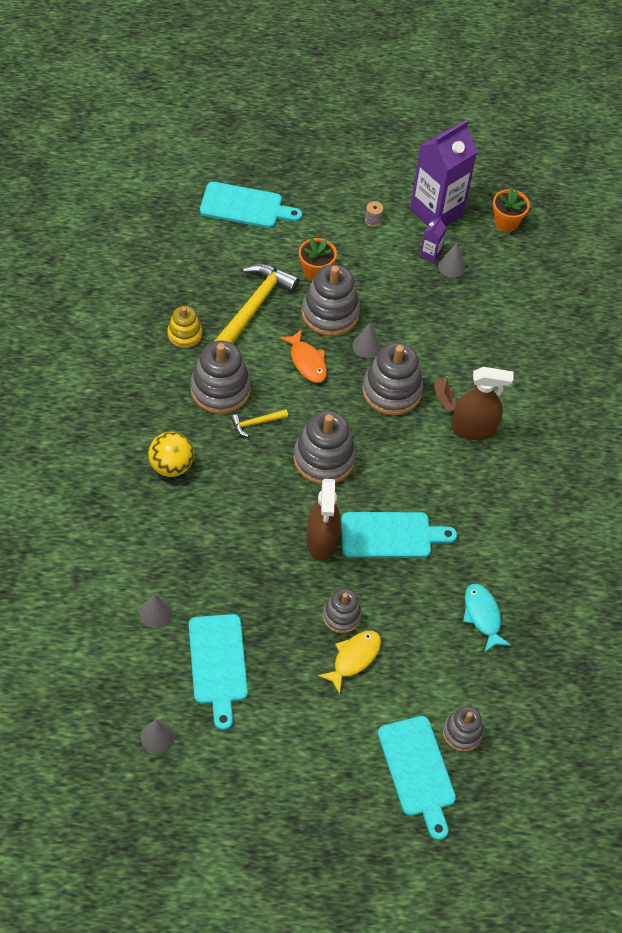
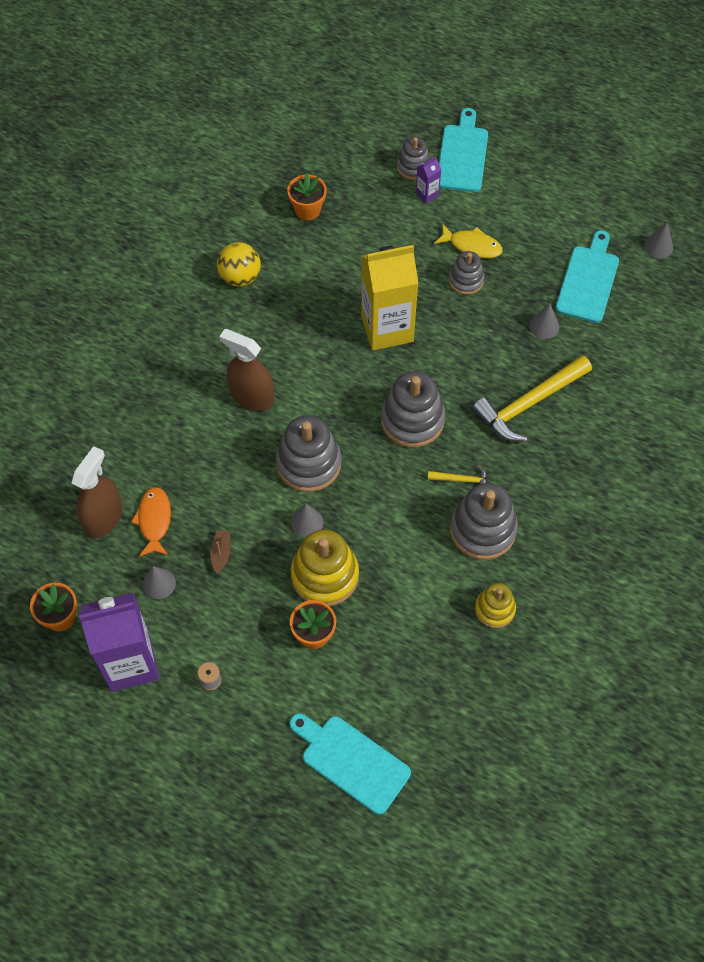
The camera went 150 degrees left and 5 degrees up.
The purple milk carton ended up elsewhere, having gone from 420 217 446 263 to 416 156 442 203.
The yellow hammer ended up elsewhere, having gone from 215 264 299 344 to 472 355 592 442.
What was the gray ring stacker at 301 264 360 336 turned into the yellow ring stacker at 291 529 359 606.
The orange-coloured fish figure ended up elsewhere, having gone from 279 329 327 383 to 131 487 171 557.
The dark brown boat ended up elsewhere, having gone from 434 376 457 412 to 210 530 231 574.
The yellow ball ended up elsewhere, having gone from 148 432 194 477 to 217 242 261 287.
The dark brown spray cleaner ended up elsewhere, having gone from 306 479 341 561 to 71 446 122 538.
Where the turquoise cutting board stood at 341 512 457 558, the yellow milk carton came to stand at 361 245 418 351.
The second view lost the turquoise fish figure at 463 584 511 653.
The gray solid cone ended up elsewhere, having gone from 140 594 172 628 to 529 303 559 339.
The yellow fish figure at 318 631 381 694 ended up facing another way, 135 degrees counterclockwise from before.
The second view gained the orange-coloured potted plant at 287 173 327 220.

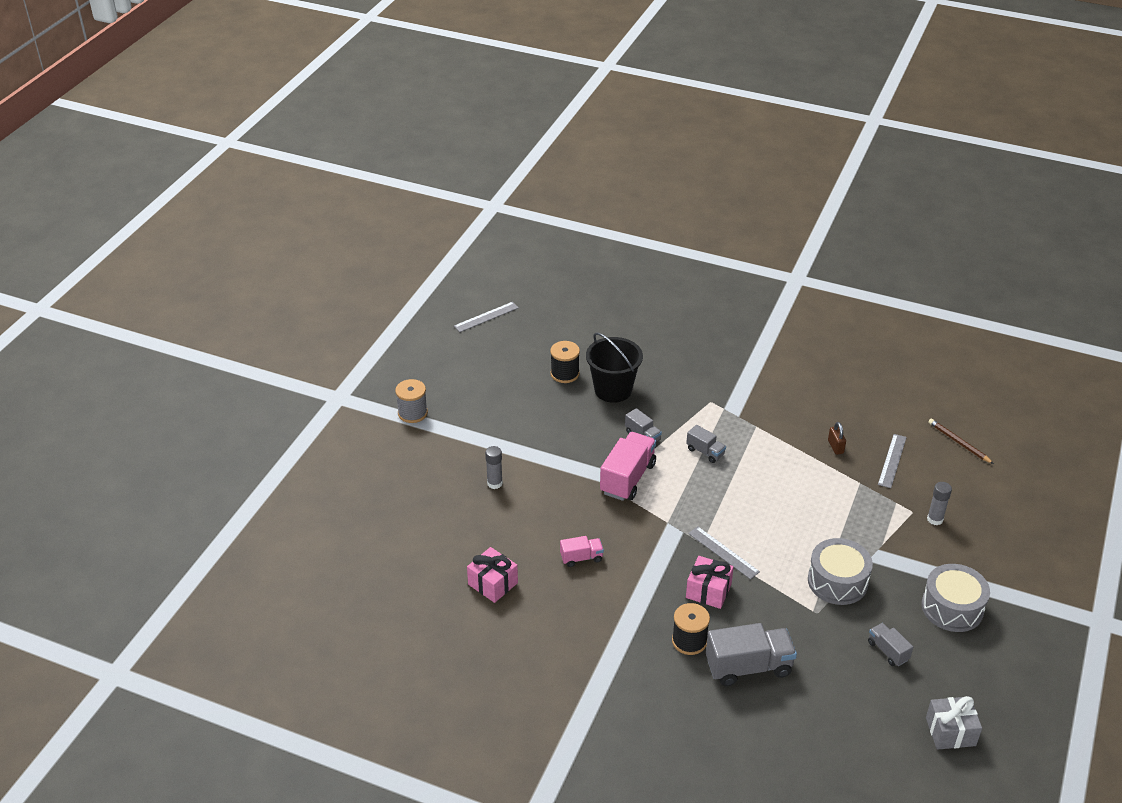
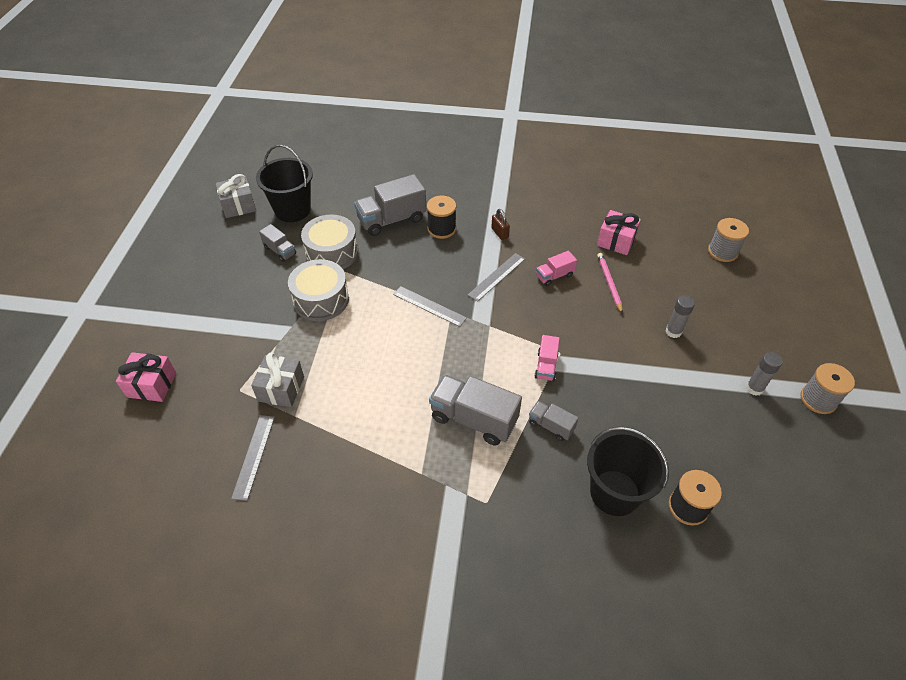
The camera went 165 degrees right and 10 degrees up.
The gray measuring stick ended up elsewhere, having gone from 454 302 519 332 to 468 253 525 302.
The second view lost the dark brown pencil at 928 419 994 464.
The dark brown small lock ended up elsewhere, having gone from 828 422 846 455 to 491 209 510 240.
The size of the gray toy truck at 686 425 726 463 changed by a factor of 1.88.
The size of the rosy toy truck at 600 432 656 501 changed by a factor of 0.53.
The gray glue ended up elsewhere, having gone from 927 482 952 526 to 746 352 782 396.
The rosy wrapped gift ended up elsewhere, having gone from 686 556 734 609 to 116 352 176 402.
The gray drum ended up elsewhere, having gone from 922 564 990 632 to 301 214 358 269.
The second view gained the black bucket at 256 144 313 222.
The second view gained the gray bobbin at 708 218 749 262.
The second view gained the rosy pencil at 597 253 623 314.
The second view gained the gray wrapped gift at 251 352 304 407.

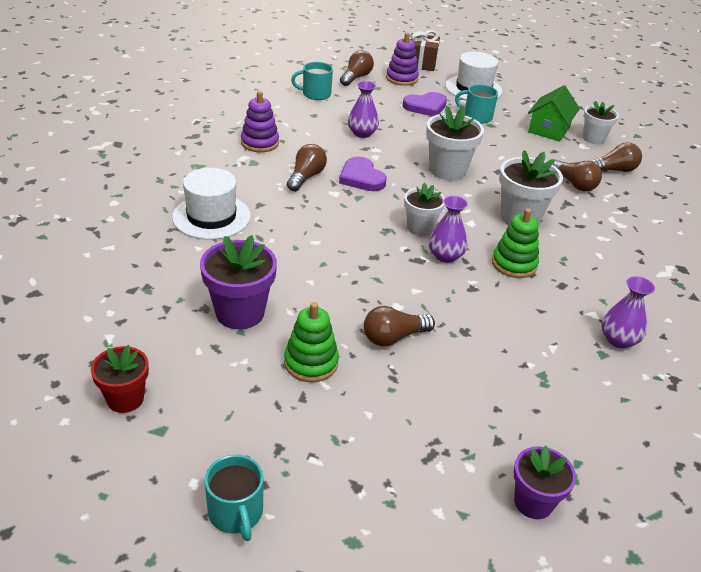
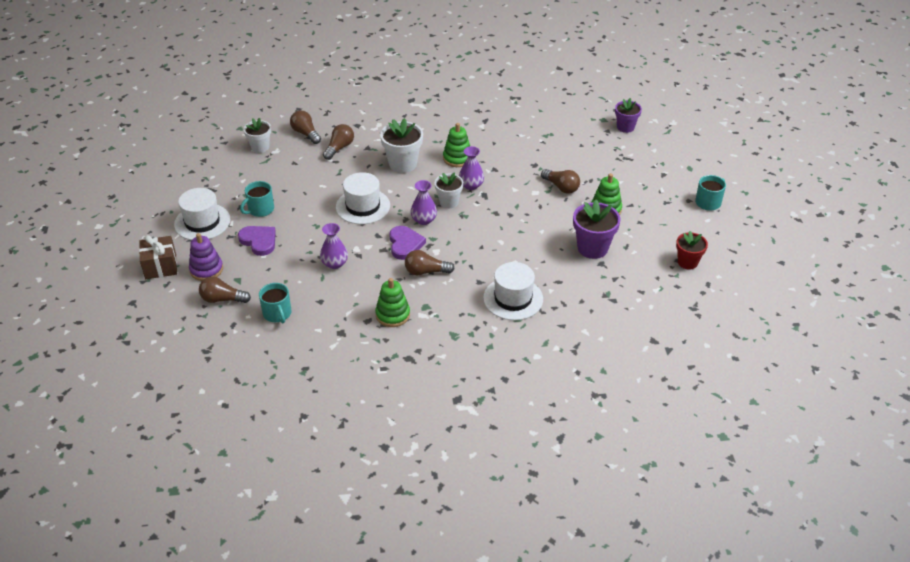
The camera went 110 degrees left and 5 degrees up.
The turquoise coffee mug at 455 84 498 124 ended up facing another way, 45 degrees clockwise from before.
The second view lost the green toy house at 528 85 580 142.
What was the purple ring stacker at 241 91 279 152 turned into the green ring stacker at 375 278 410 327.
Where the white potted plant stood at 426 106 484 181, the white top hat came to stand at 336 172 390 224.
The purple love heart at 339 157 387 191 ended up facing another way, 45 degrees counterclockwise from before.
The purple flower vase ended up elsewhere, having gone from 601 276 655 348 to 410 180 437 225.

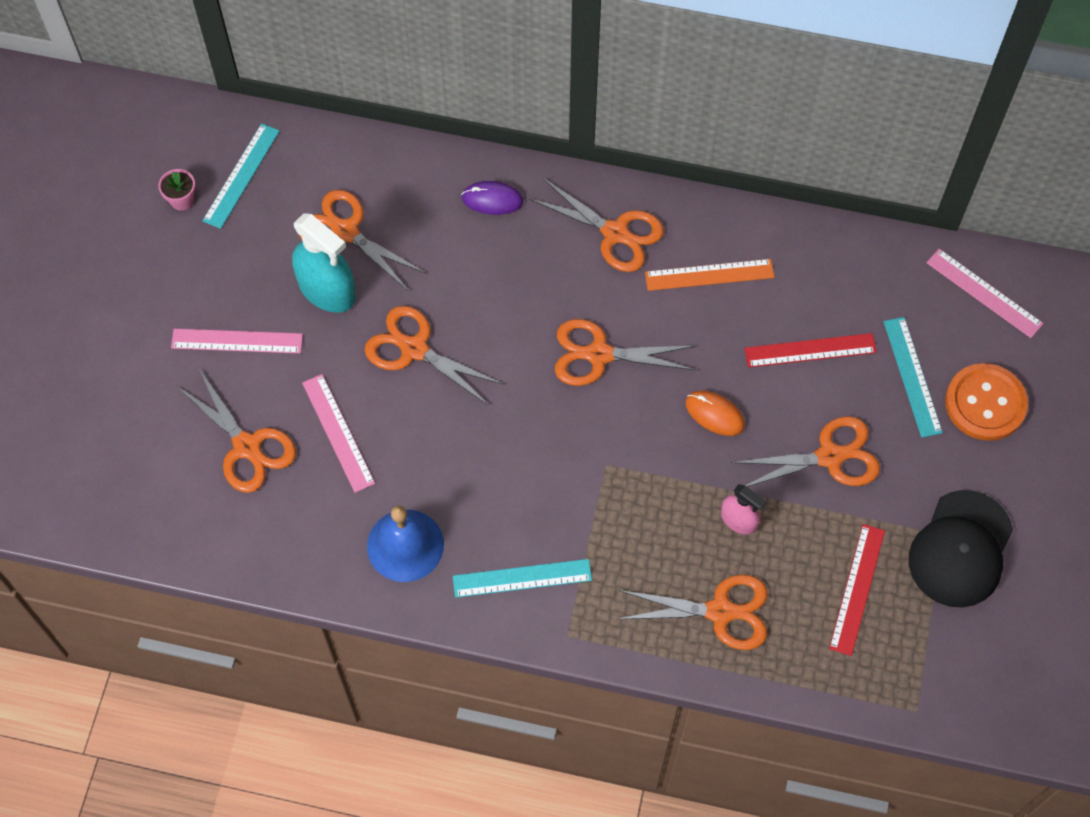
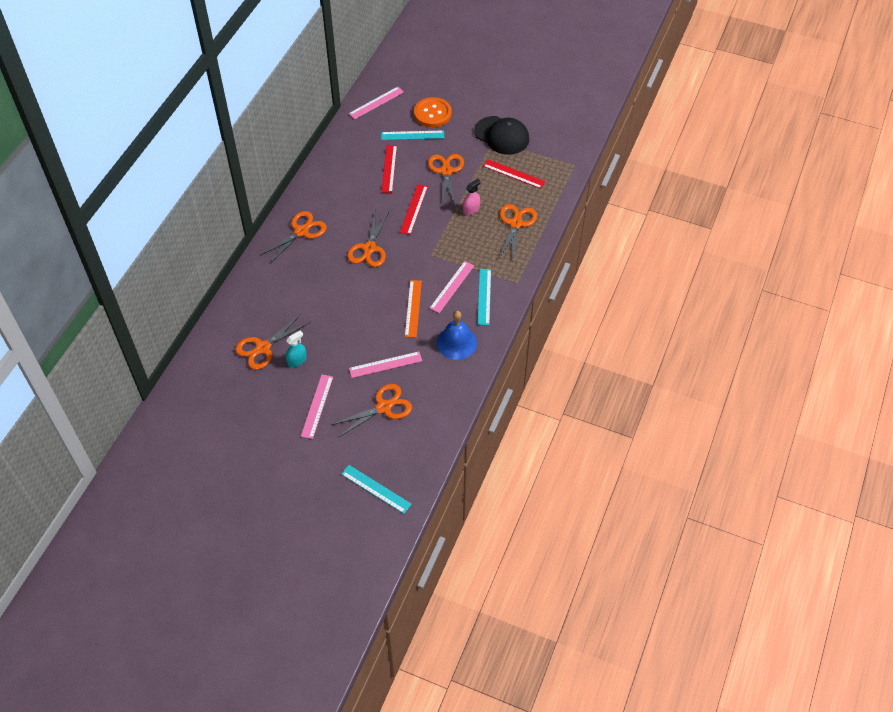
The camera went 80 degrees left and 10 degrees down.
The turquoise measuring stick ended up elsewhere, having gone from 202 123 280 229 to 341 465 411 514.
The second view lost the rosy potted plant at 158 169 196 211.
The second view lost the purple mouse at 461 181 523 215.
The size of the turquoise spray cleaner at 292 213 356 313 changed by a factor of 0.56.
The orange-coloured measuring stick ended up elsewhere, having gone from 645 259 774 291 to 405 280 422 338.
The second view lost the orange-coloured pair of scissors at 365 306 504 405.
Where the orange-coloured mouse stood at 686 391 745 436, the scarlet measuring stick came to stand at 400 184 428 235.
The second view gained the rosy measuring stick at 429 261 475 313.

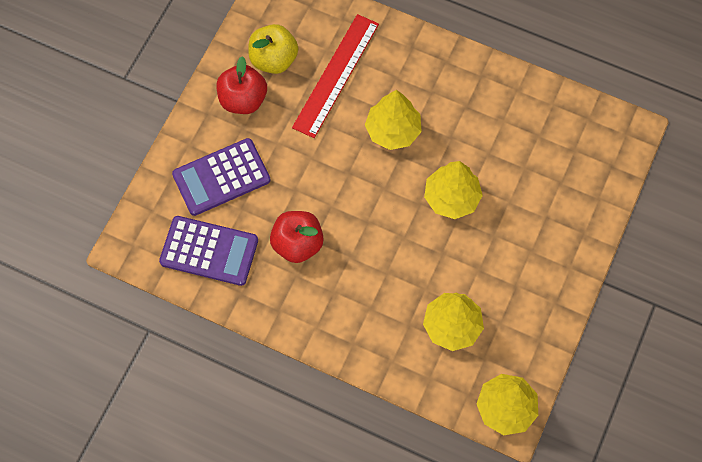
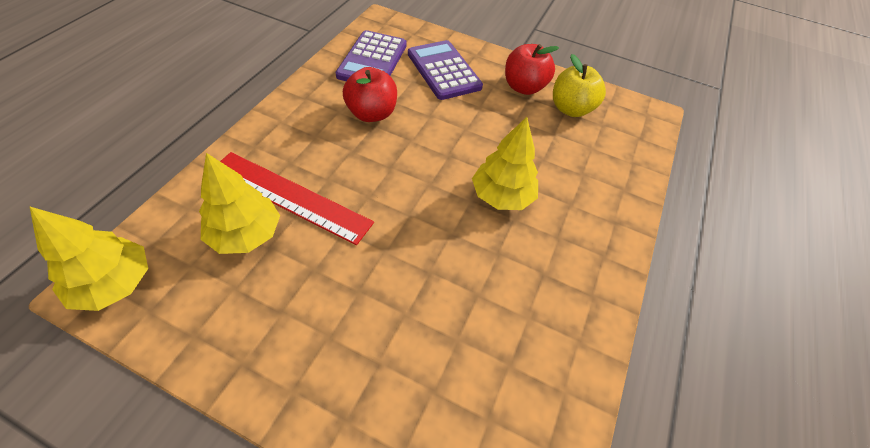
The camera went 85 degrees right and 15 degrees down.
The scarlet measuring stick ended up elsewhere, having gone from 292 14 379 138 to 220 152 374 245.
The second view lost the yellow fir tree at 424 161 483 219.

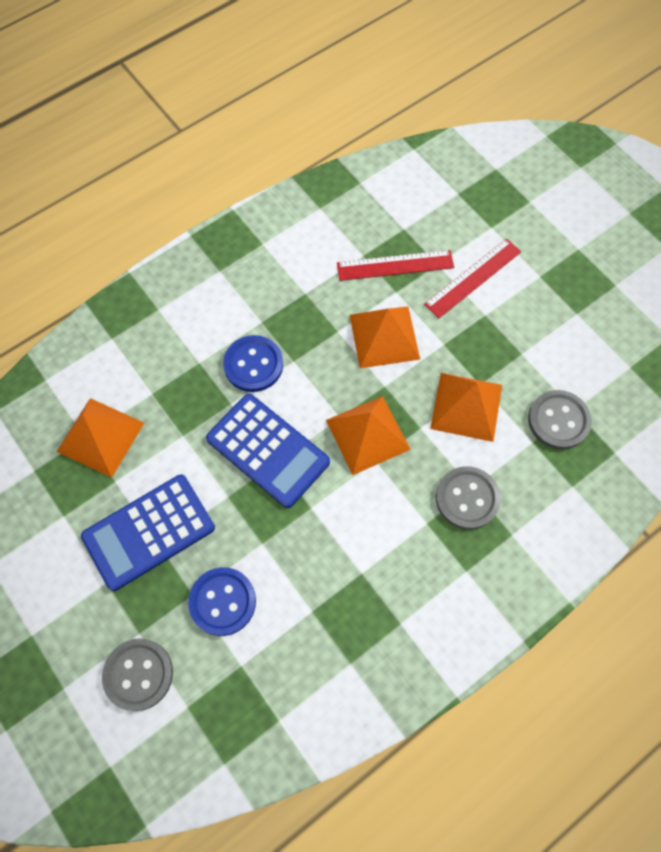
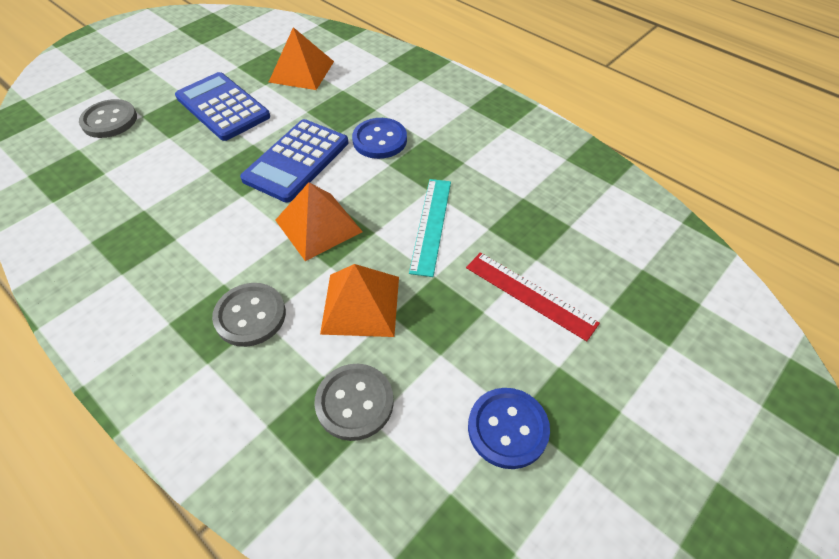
The camera went 80 degrees right and 15 degrees down.
The second view lost the scarlet measuring stick at 337 250 454 281.
Where the orange-coloured pyramid shape stood at 350 306 420 368, the turquoise measuring stick came to stand at 409 179 451 277.
The blue shirt button ended up elsewhere, having gone from 188 567 256 636 to 468 388 550 469.

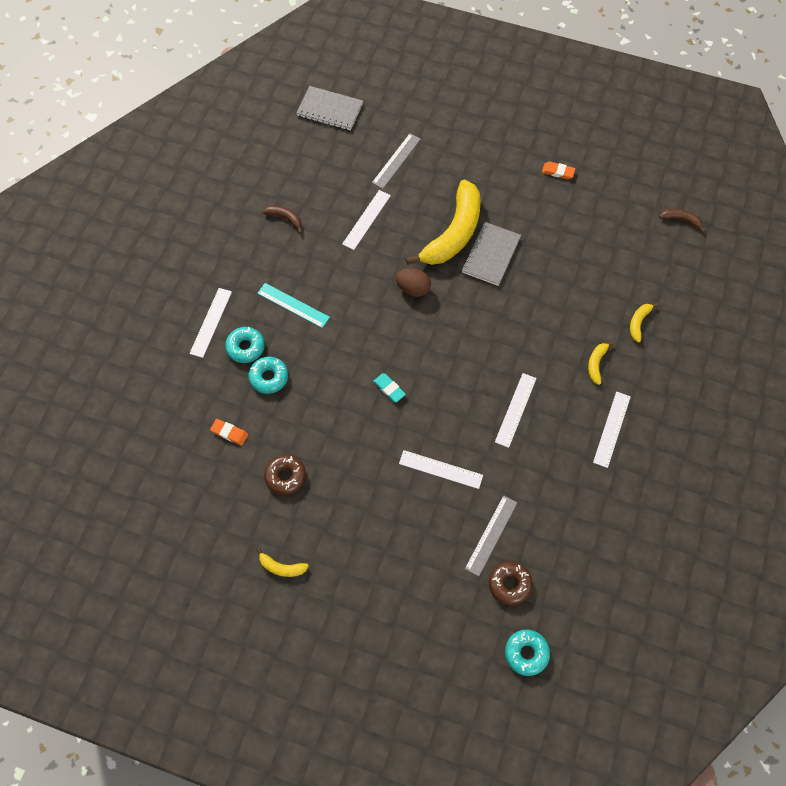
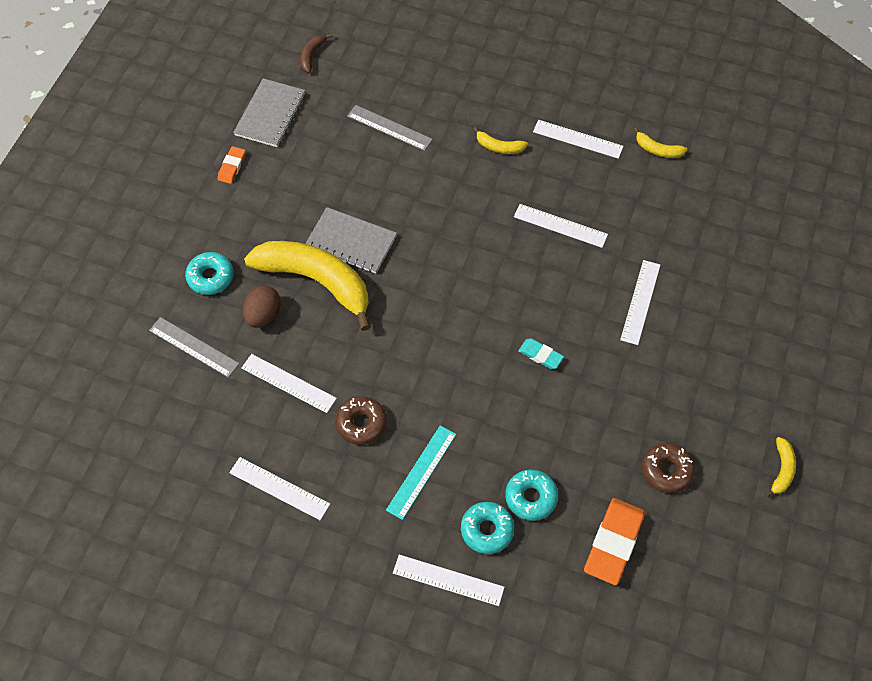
The camera went 90 degrees left and 5 degrees down.
The gray notepad ended up elsewhere, having gone from 296 86 363 130 to 233 78 305 147.
Where the dark brown toy banana stood at 262 206 302 233, the white measuring stick came to stand at 229 457 330 520.
The dark brown egg shape ended up elsewhere, having gone from 396 268 431 297 to 243 286 281 328.
The yellow toy banana ended up elsewhere, having gone from 630 303 658 343 to 634 127 687 158.
The turquoise gum eraser at 373 373 406 403 ended up facing another way, 75 degrees clockwise from before.
The size of the orange-coloured gum eraser at 210 419 248 445 changed by a factor of 1.90.
The gray measuring stick ended up elsewhere, having gone from 465 495 517 576 to 347 105 433 151.
The dark brown donut ended up elsewhere, having gone from 489 561 533 605 to 336 396 387 445.
The turquoise donut ended up elsewhere, having gone from 505 629 550 676 to 185 252 234 295.

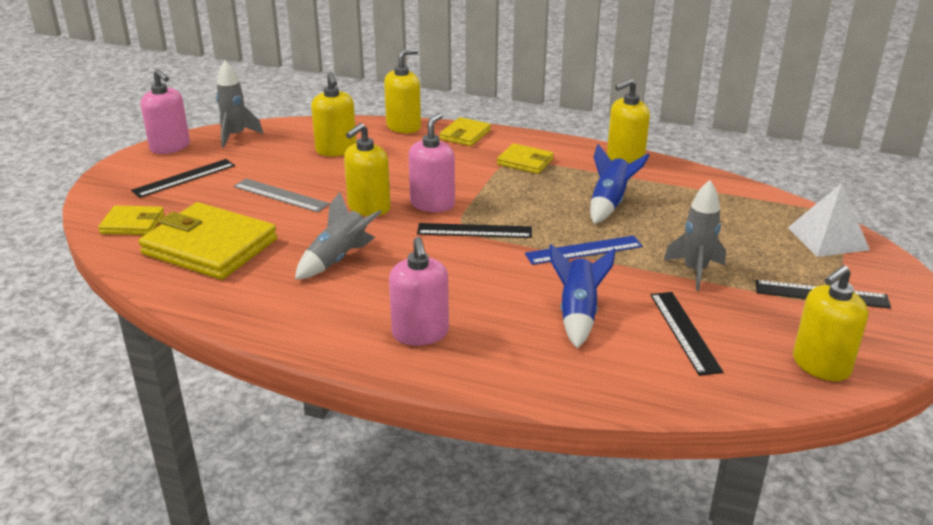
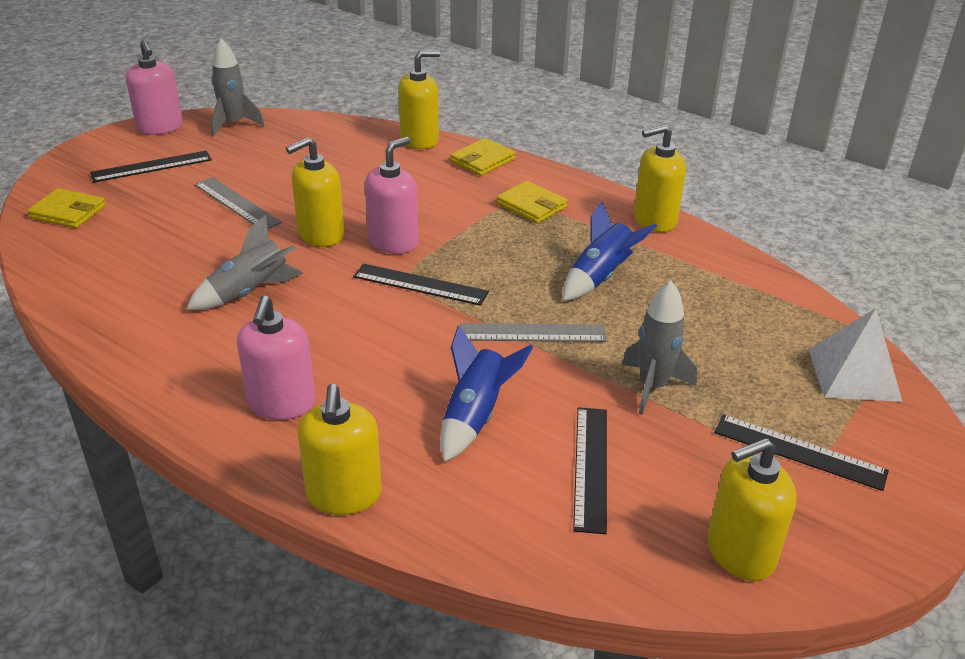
The camera went 15 degrees right and 5 degrees up.
The yellow soap dispenser ended up elsewhere, having gone from 311 72 357 156 to 298 384 382 515.
The second view lost the yellow wallet at 138 202 277 280.
What was the blue measuring stick at 525 236 643 265 turned into the gray measuring stick at 460 323 607 342.

